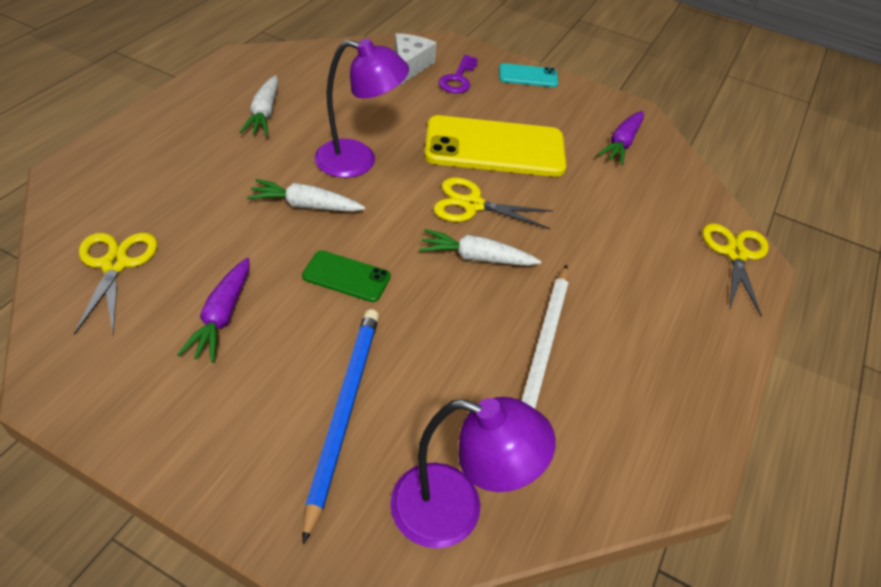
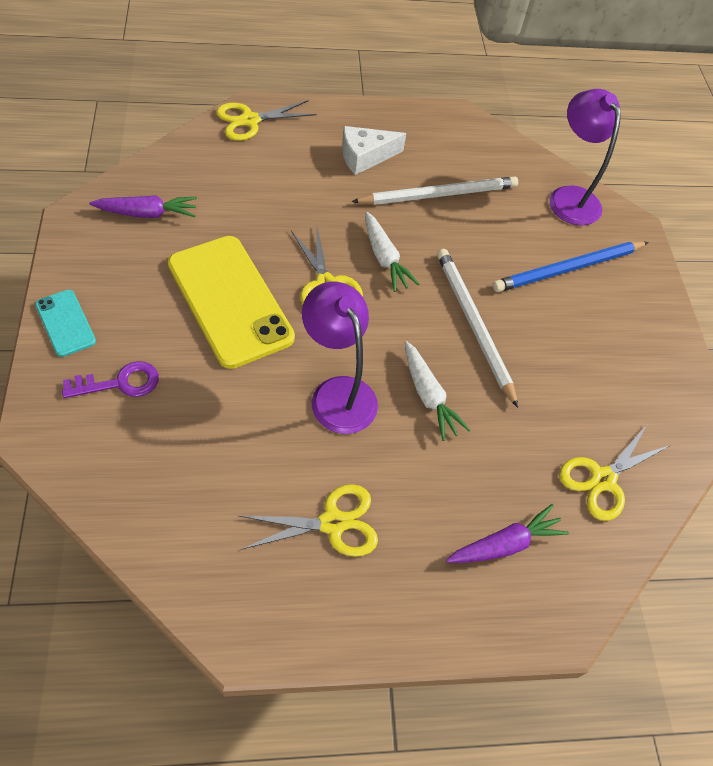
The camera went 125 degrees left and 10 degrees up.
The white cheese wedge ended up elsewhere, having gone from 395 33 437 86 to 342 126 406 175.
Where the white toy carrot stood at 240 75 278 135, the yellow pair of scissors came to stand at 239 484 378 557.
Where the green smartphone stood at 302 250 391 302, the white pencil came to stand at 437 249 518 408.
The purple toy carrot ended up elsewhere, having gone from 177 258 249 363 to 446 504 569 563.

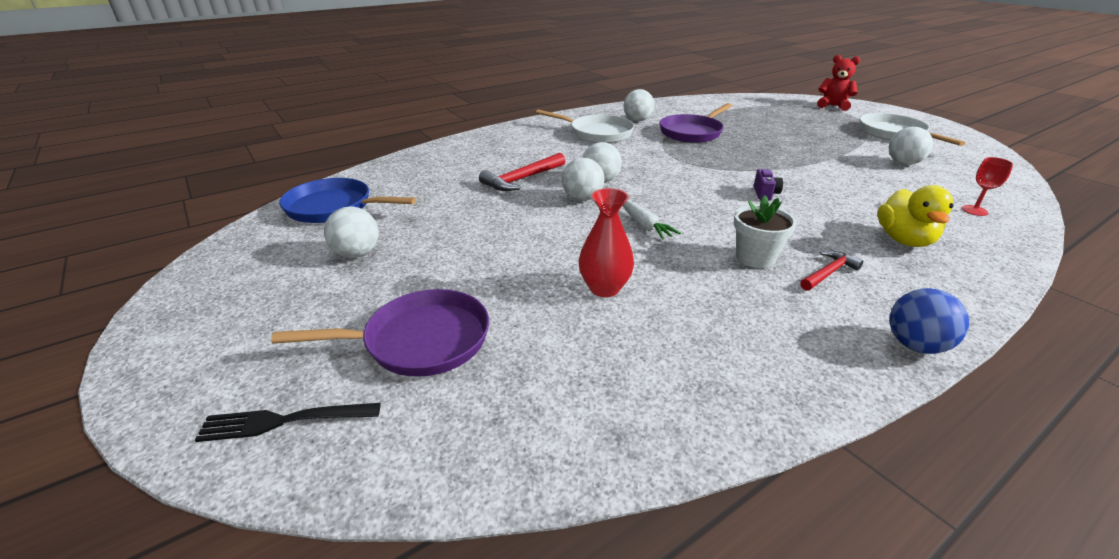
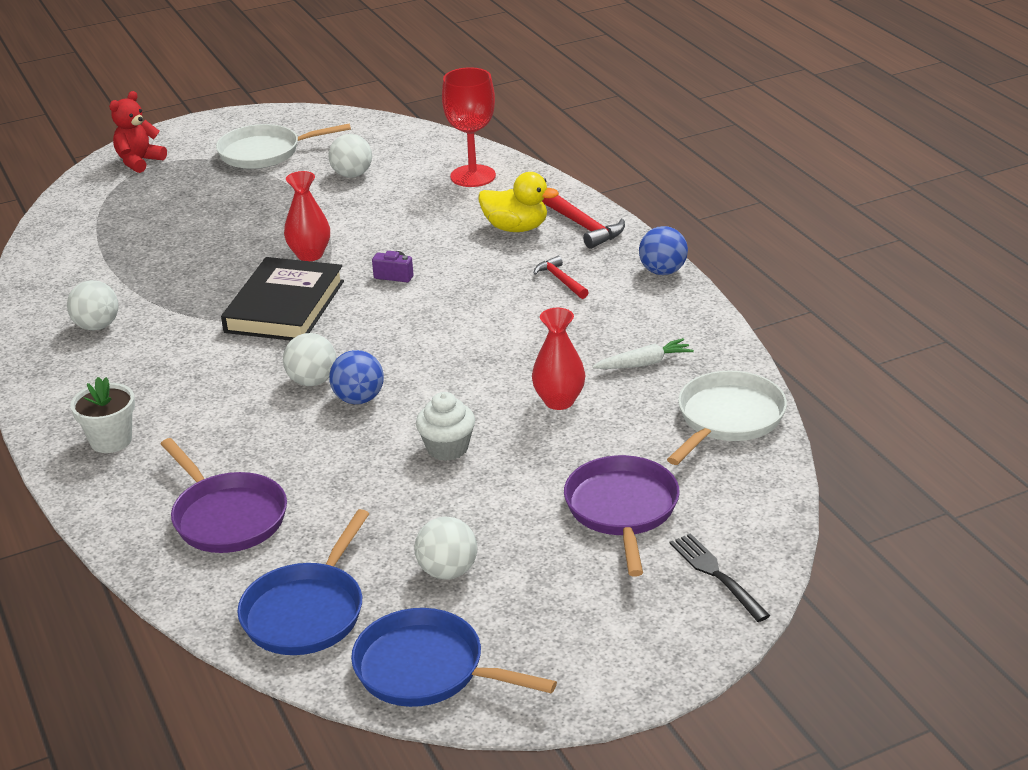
The camera went 80 degrees left and 0 degrees up.
The purple skillet ended up elsewhere, having gone from 660 103 732 143 to 161 438 287 553.
The white skillet ended up elsewhere, having gone from 536 110 634 143 to 667 371 787 465.
The scarlet hammer ended up elsewhere, having gone from 479 153 565 191 to 542 195 625 249.
The size of the scarlet wine glass at 962 157 1013 216 changed by a factor of 2.06.
What was the white ball at 562 158 604 201 turned into the blue ball at 329 350 384 404.
The white potted plant ended up elsewhere, having gone from 734 195 797 268 to 70 377 135 453.
The white toy carrot ended up elsewhere, having gone from 623 200 681 240 to 592 338 694 369.
The black dinner fork at 195 403 380 442 ended up facing another way, 150 degrees clockwise from before.
The second view gained the scarlet flower vase at 284 171 330 261.
The second view gained the black hardback at 221 257 344 341.
The second view gained the white fairy cake at 416 392 475 461.
The second view gained the blue skillet at 351 608 557 707.

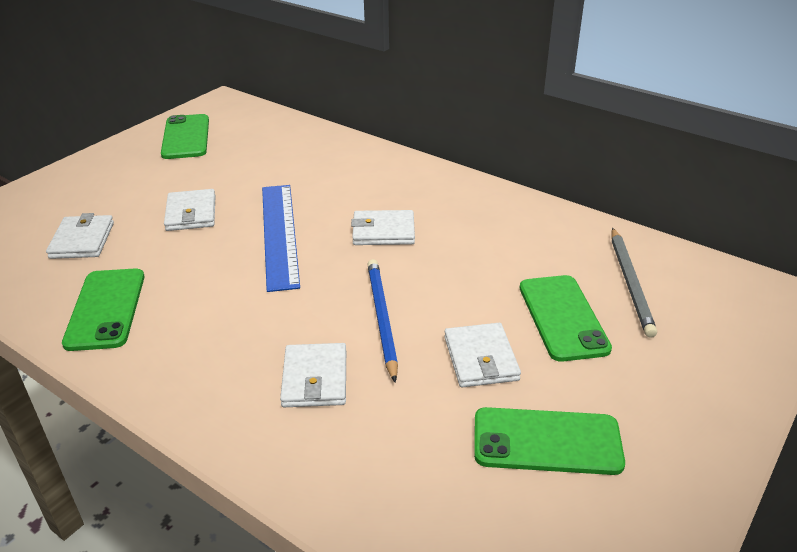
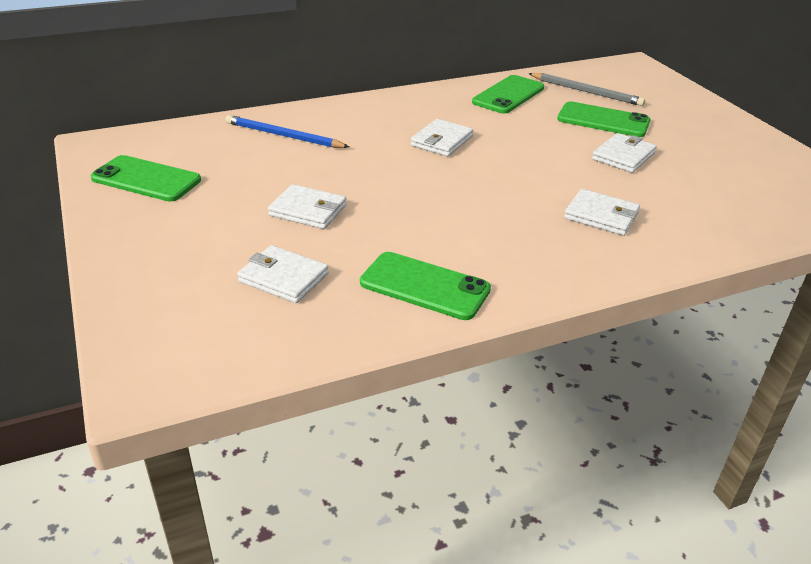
The camera went 60 degrees left and 0 degrees up.
The second view lost the blue measuring stick at 262 185 300 292.
The blue pencil ended up elsewhere, having gone from 367 259 398 382 to 226 115 349 148.
The white wallet at 444 323 521 387 ended up facing another way, 75 degrees counterclockwise from before.
The green smartphone ended up elsewhere, having gone from 474 407 625 475 to 472 75 544 113.

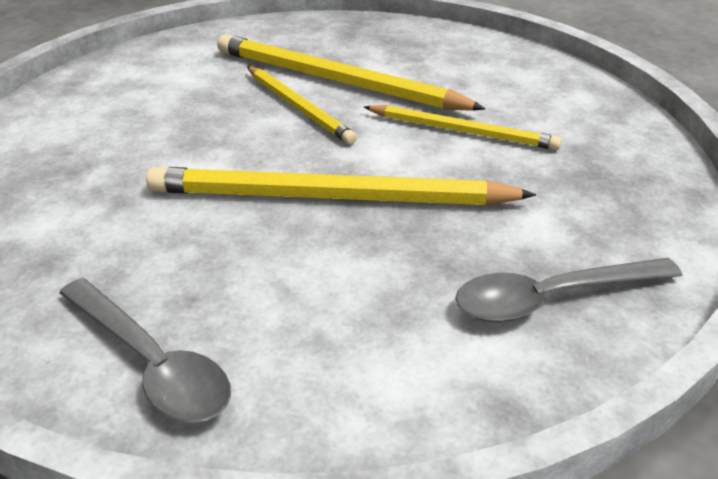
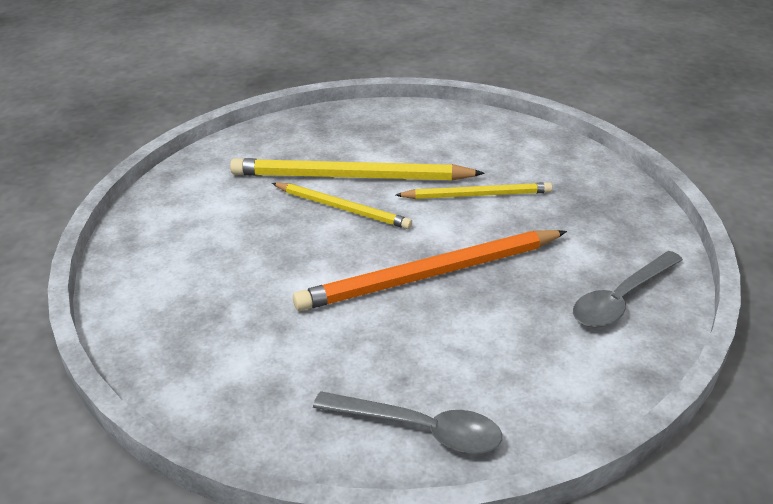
The camera went 25 degrees left and 0 degrees up.
What was the yellow pencil at 146 167 536 205 turned into the orange-coloured pencil at 293 230 567 311.

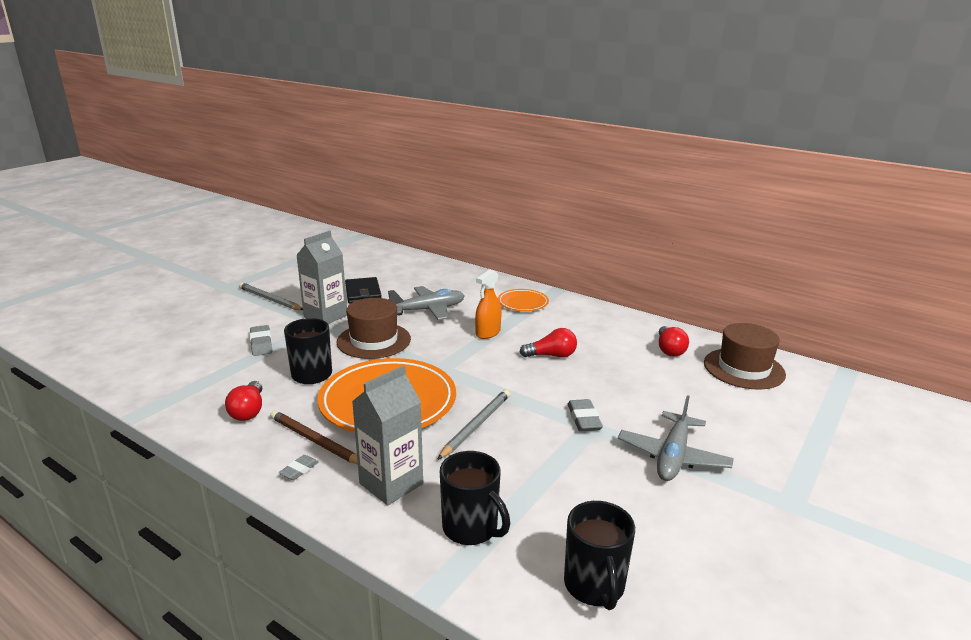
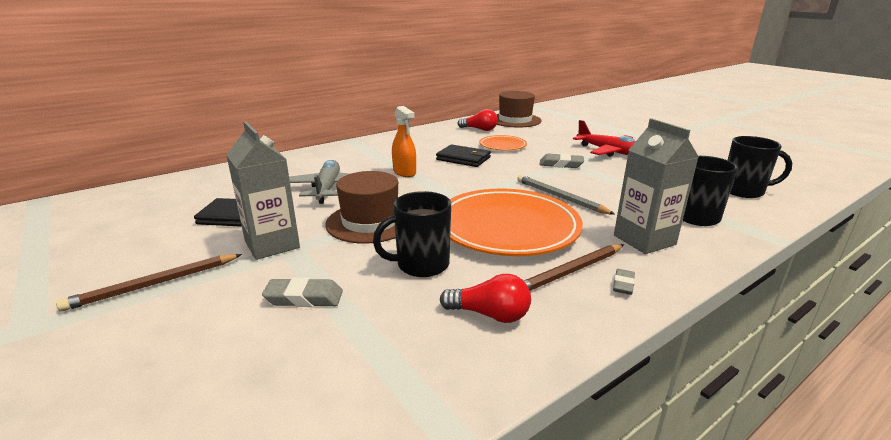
The camera went 70 degrees left and 0 degrees up.
What was the gray pencil at 239 282 303 310 turned into the dark brown pencil at 56 254 242 312.
The orange-coloured flat dish ended up elsewhere, having gone from 498 289 549 311 to 479 135 527 150.
Where the scarlet light bulb stood at 520 328 577 358, the black wallet came to stand at 436 144 491 167.
What was the gray plane at 618 395 734 481 turned into the scarlet plane at 573 120 636 157.
The gray gum eraser at 279 455 319 480 ended up facing another way, 60 degrees clockwise from before.

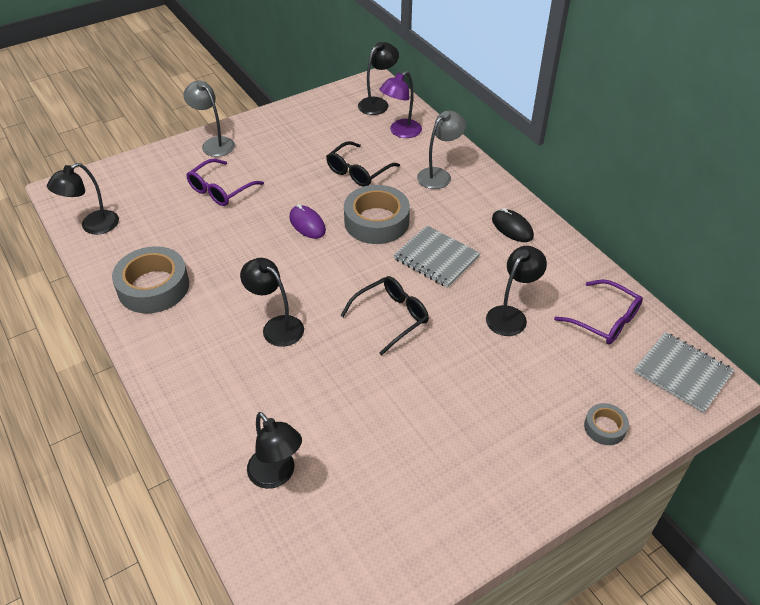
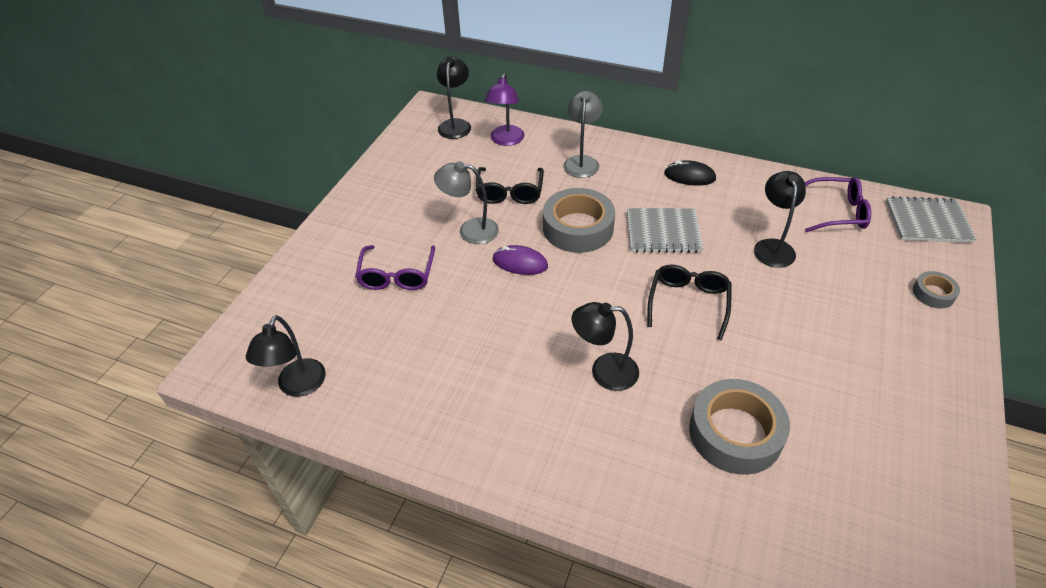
The camera went 35 degrees left and 0 degrees up.
The gray reading lamp ended up elsewhere, having gone from 183 81 235 157 to 434 161 499 244.
The gray tape ended up elsewhere, having gone from 112 246 189 313 to 689 379 790 475.
The second view lost the black reading lamp at 247 412 302 489.

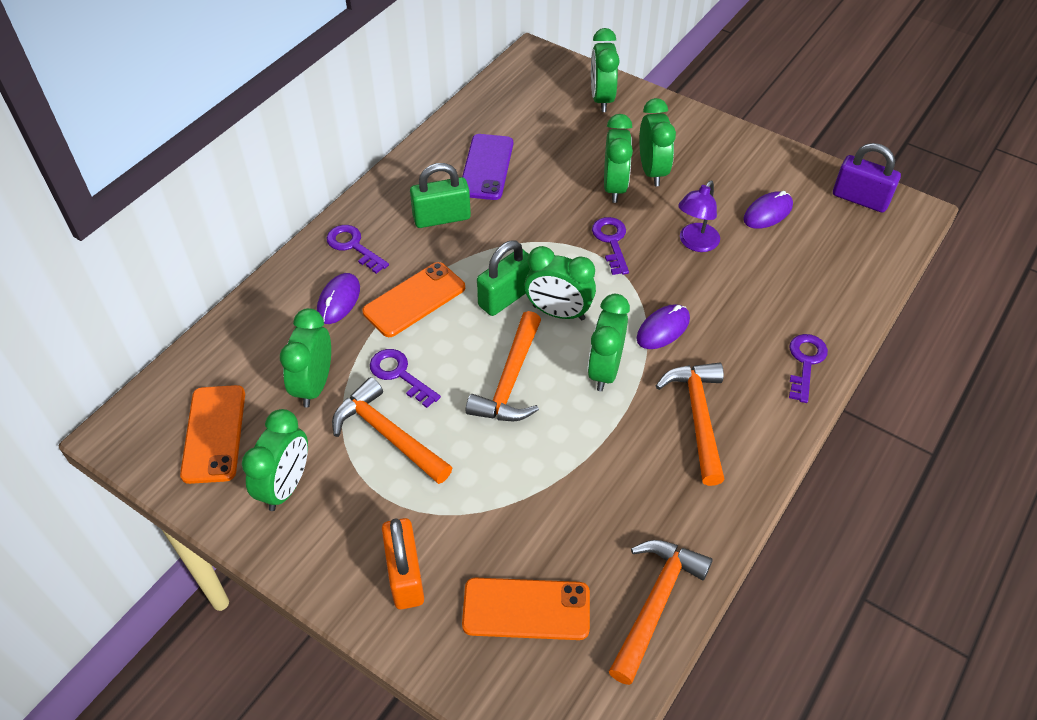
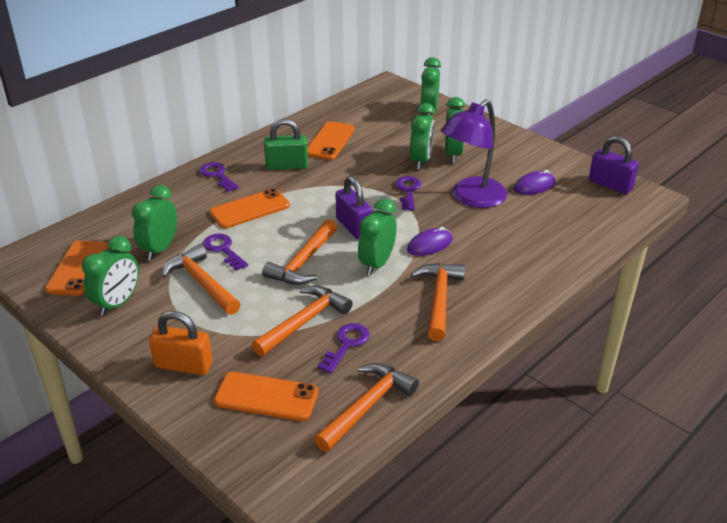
The camera went 10 degrees right and 15 degrees down.
What was the purple smartphone at 462 134 513 200 turned into the orange-coloured smartphone at 307 121 355 160.
The size of the purple reading lamp at 678 181 720 252 changed by a factor of 1.75.
The second view lost the green small lock at 477 240 530 316.
Where the green alarm clock stood at 525 246 596 320, the purple small lock came to stand at 336 176 372 240.
The second view lost the purple mouse at 317 273 360 324.
The purple key ended up elsewhere, having gone from 789 334 828 403 to 318 323 370 374.
The orange-coloured small lock at 382 518 424 609 ended up facing another way, 75 degrees counterclockwise from before.
The second view gained the orange-coloured hammer at 252 285 352 357.

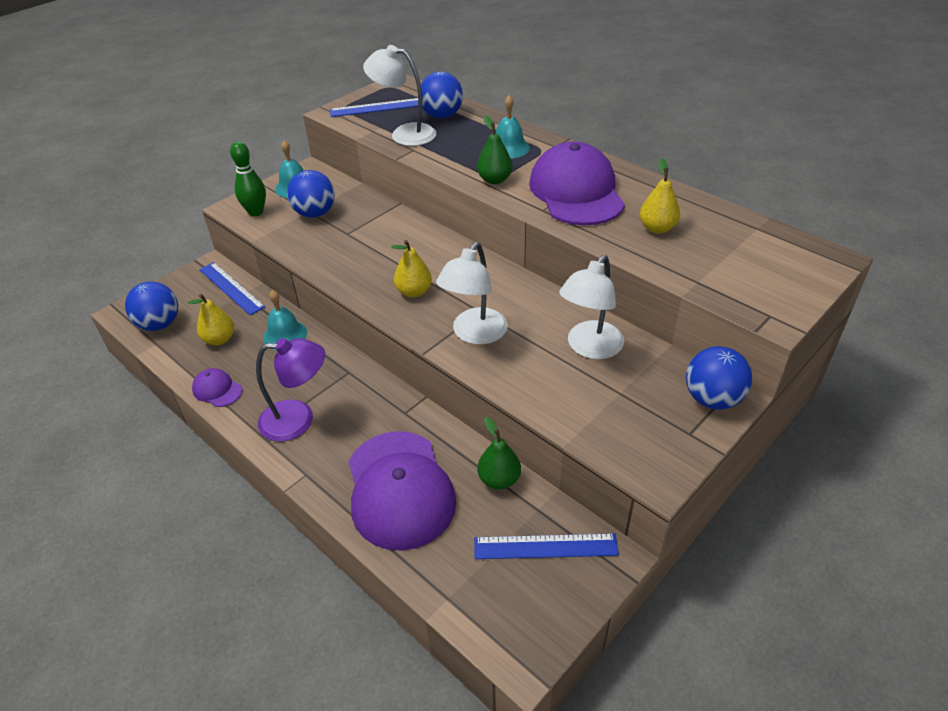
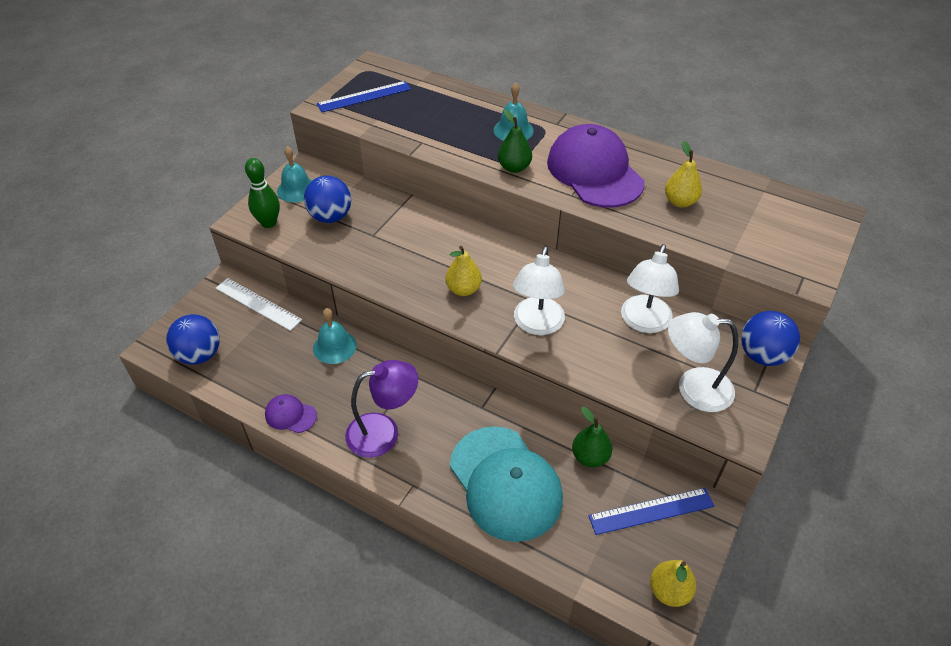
The camera went 15 degrees left and 5 degrees up.
The white reading lamp ended up elsewhere, having gone from 363 45 436 146 to 668 312 738 412.
The second view lost the blue ball at 421 72 463 118.
What was the blue measuring stick at 199 262 265 315 turned into the white measuring stick at 216 278 302 331.
The yellow pear fruit ended up elsewhere, having gone from 188 294 234 345 to 650 560 696 607.
What was the purple cap at 348 431 456 551 turned into the turquoise cap at 450 426 563 542.

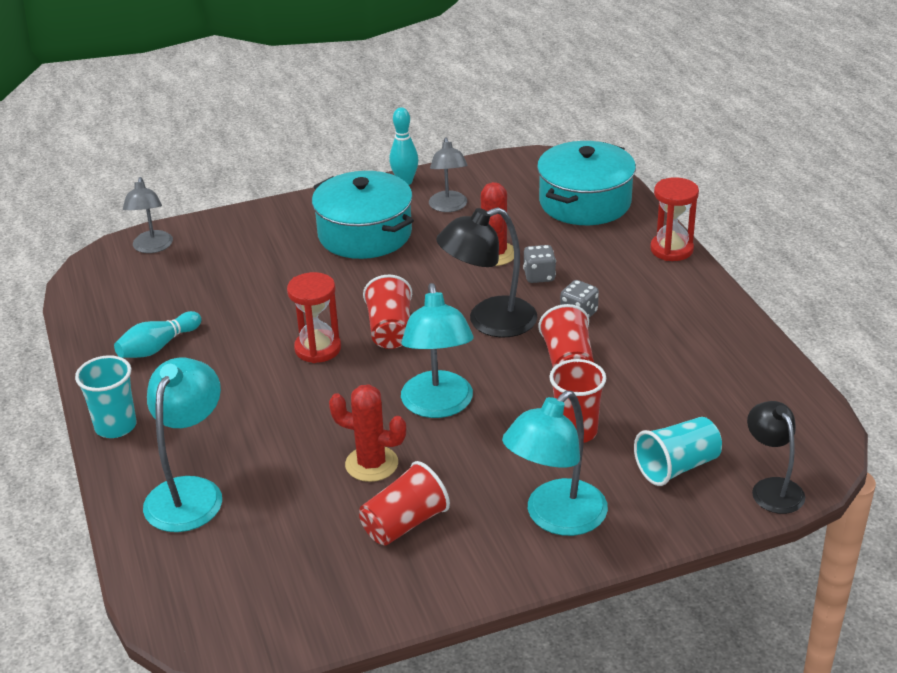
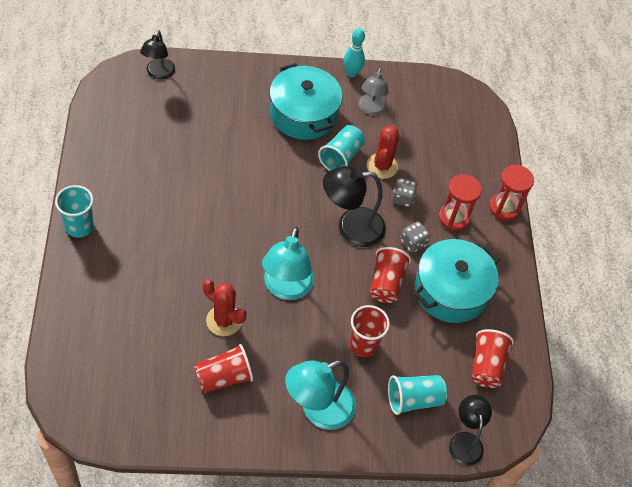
The camera went 10 degrees right and 20 degrees up.
The turquoise pot ended up elsewhere, having gone from 537 141 636 225 to 414 239 500 323.
What was the gray reading lamp at 123 177 173 253 turned into the black reading lamp at 140 30 175 80.
The scarlet sand timer ended up elsewhere, having gone from 287 272 341 363 to 439 174 482 231.
The scarlet cup ended up elsewhere, having gone from 363 275 412 349 to 472 329 514 388.
The second view lost the turquoise tenpin at 114 311 201 358.
The second view lost the turquoise reading lamp at 143 357 222 532.
The second view gained the turquoise cup at 318 125 365 171.

